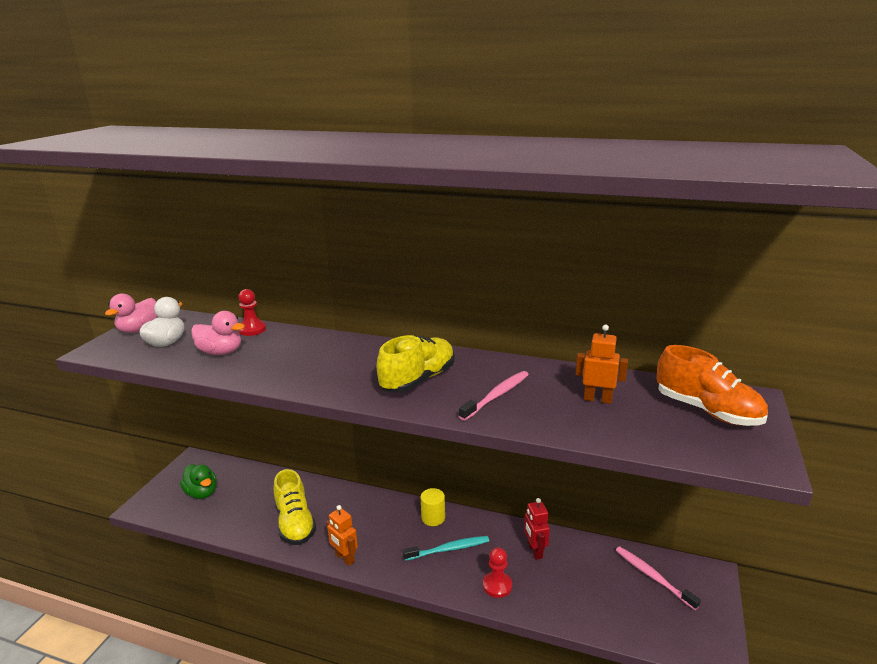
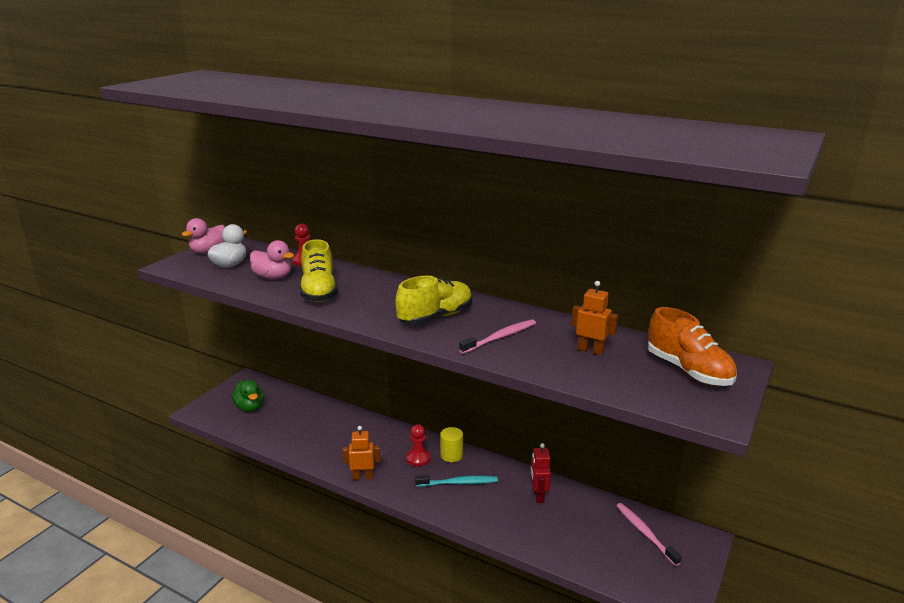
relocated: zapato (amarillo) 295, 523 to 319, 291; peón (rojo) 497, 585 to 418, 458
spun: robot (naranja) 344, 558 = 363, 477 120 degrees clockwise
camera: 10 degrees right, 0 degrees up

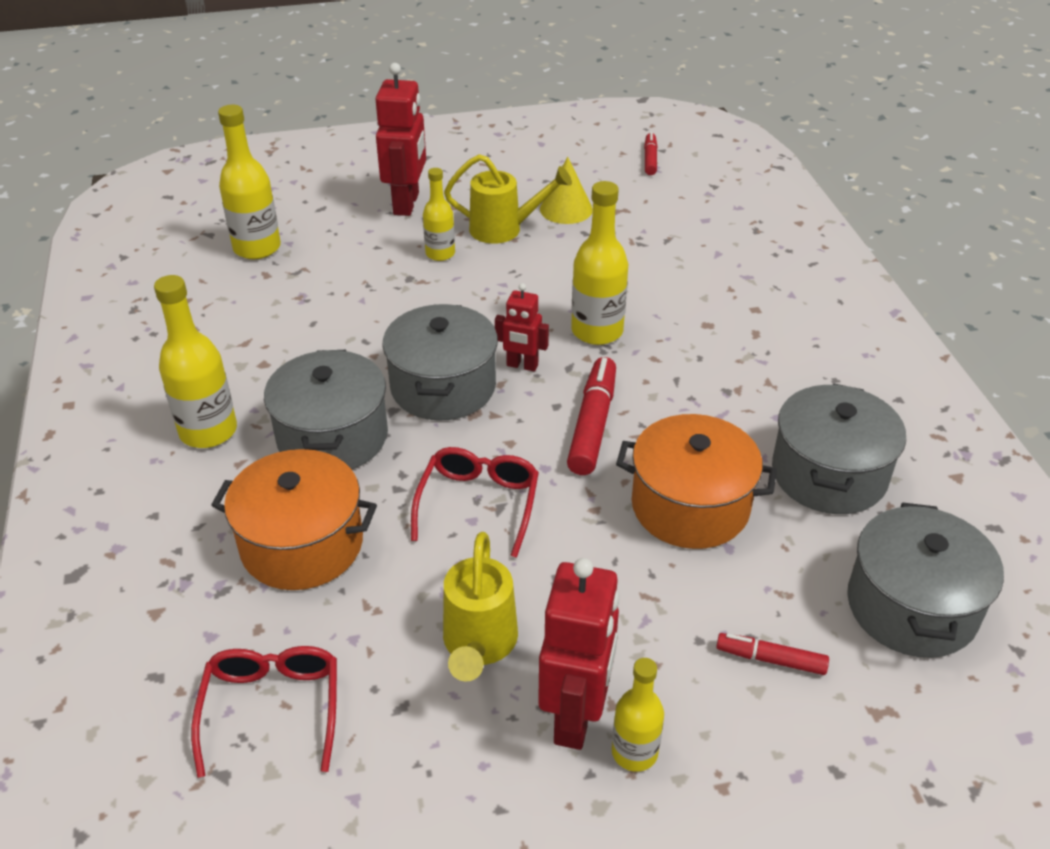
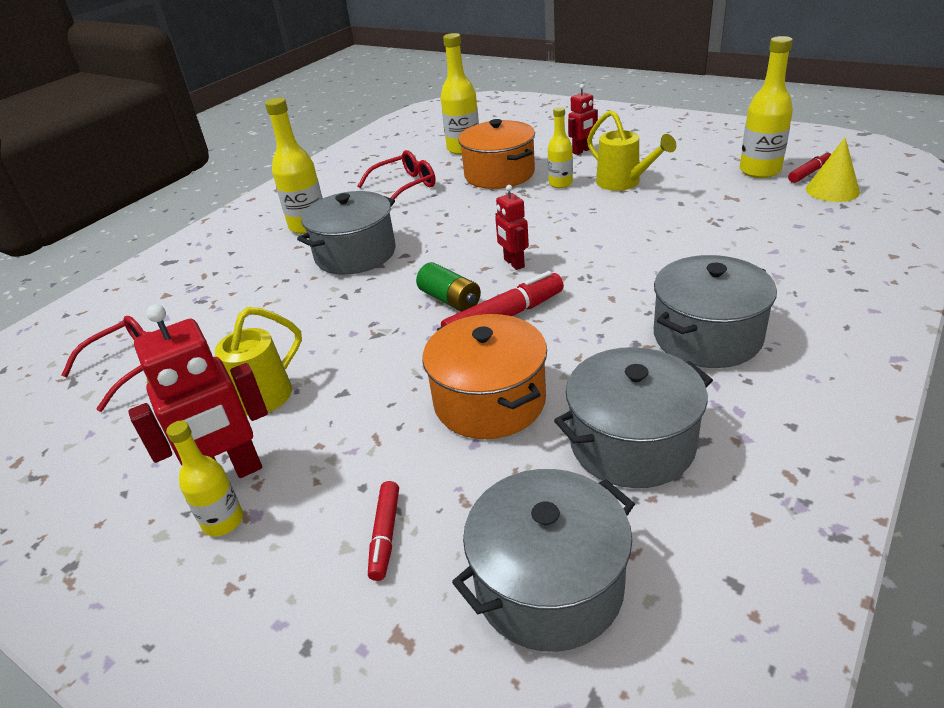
appeared: pila (verde) 450, 300
relocated: gafas (rojo) 478, 504 to 405, 186; olla (naranja) 302, 544 to 499, 174; olla (gris) 443, 386 to 707, 336; botella (amarillo) 597, 331 to 760, 171; cono (amarillo) 566, 209 to 832, 190
spun: rotulador (rojo) 770, 659 = 385, 535 150 degrees counterclockwise
size: robot (rojo) 407, 204 = 582, 151 x0.56
camera: 50 degrees right, 5 degrees down

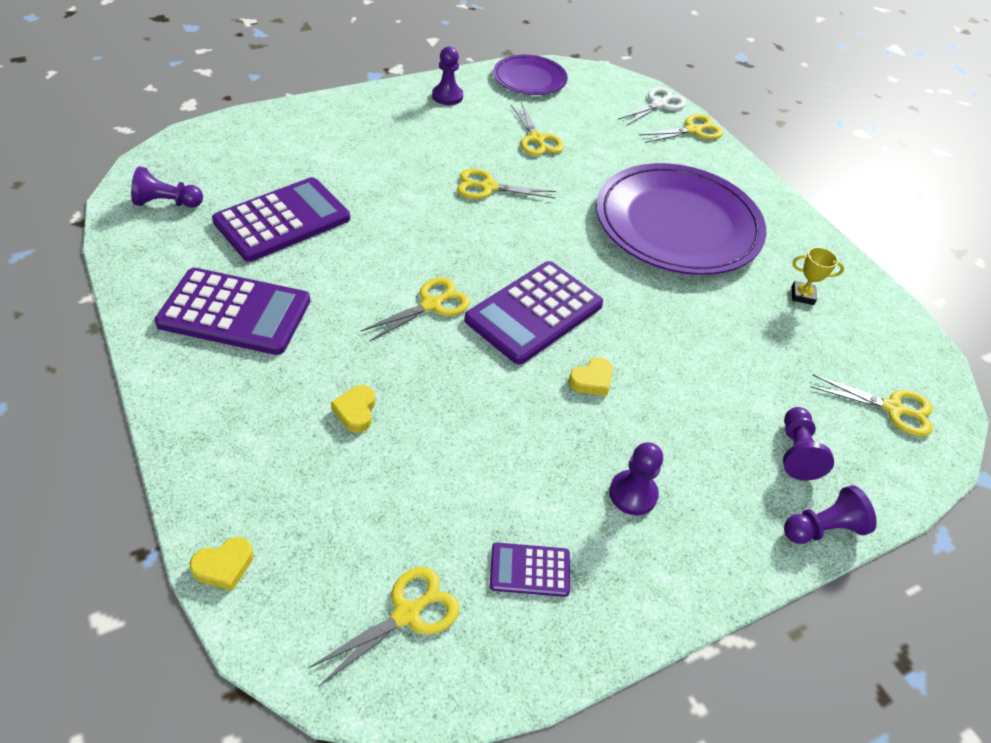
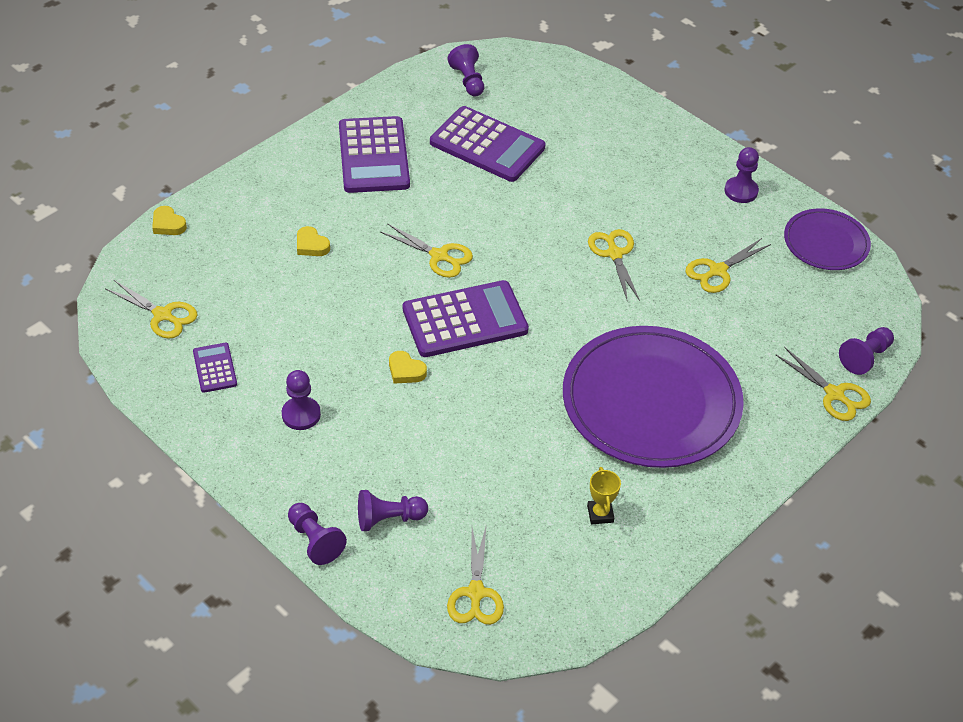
exchanged: tijeras (blanco) 659, 104 to peón (morado) 865, 357
spun: corazón (amarillo) 356, 411 = 311, 245 120 degrees counterclockwise; calculadora (morado) 534, 313 = 465, 320 135 degrees clockwise
camera: 75 degrees right, 0 degrees up

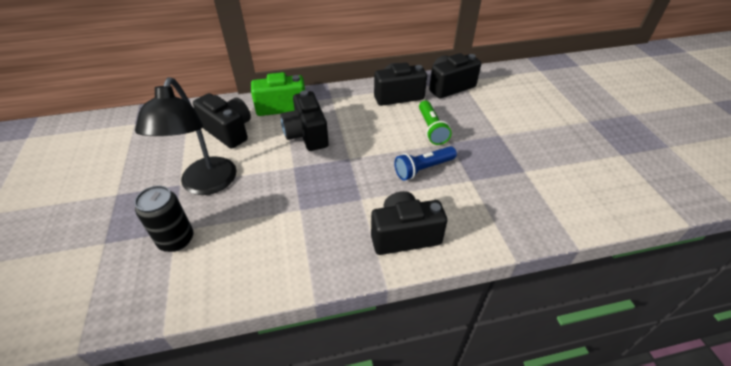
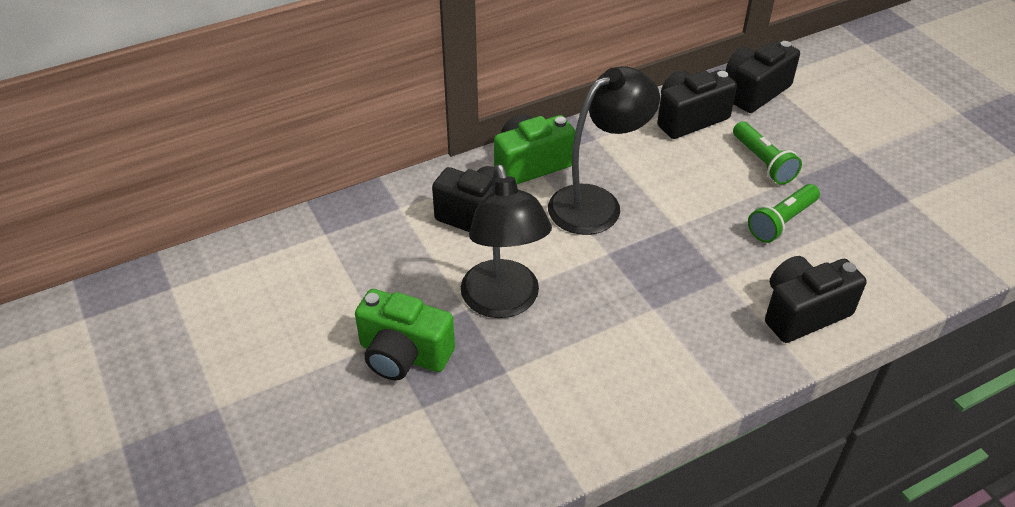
missing: lata (negro) 176, 240
appeared: cámara (verde) 403, 355
exchanged: cámara (negro) 307, 135 to lámpara (negro) 596, 203
colour: lámpara de mano (azul) 423, 169 to lámpara de mano (verde) 781, 222
camera: 15 degrees left, 0 degrees up

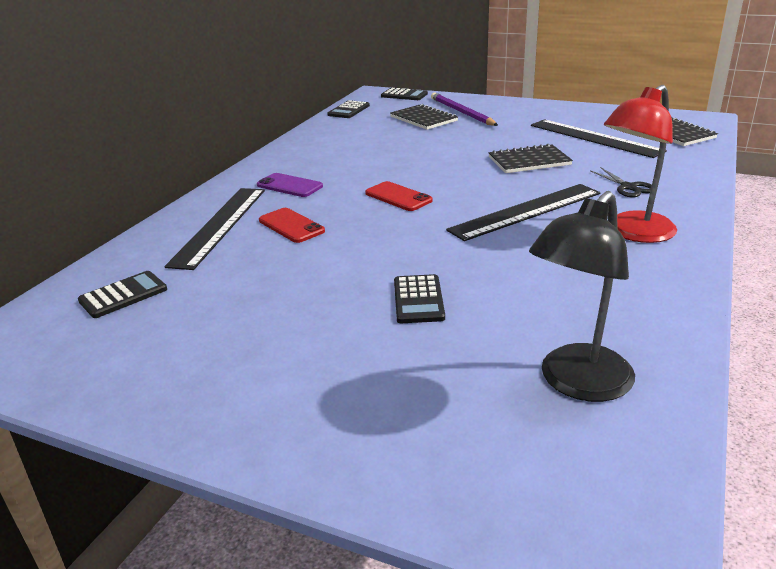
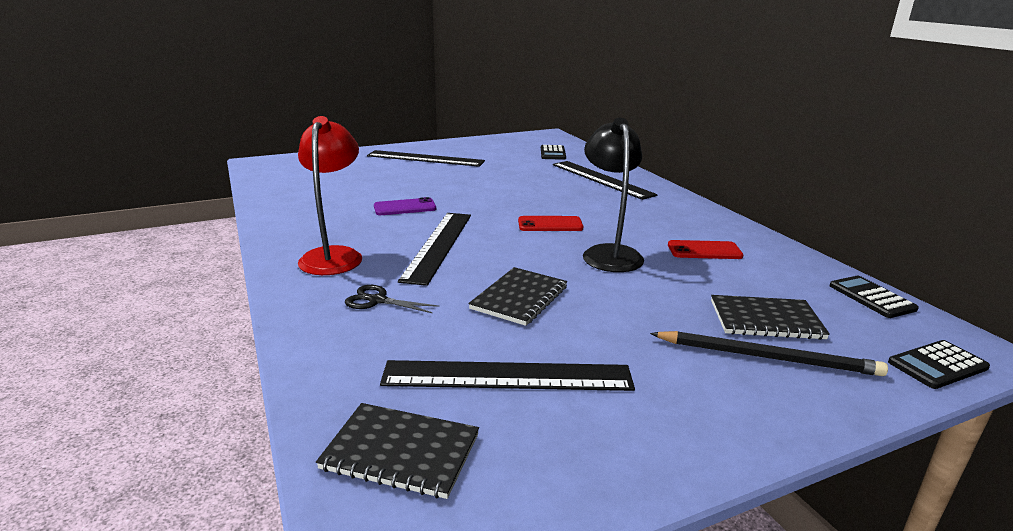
missing: calculadora (negro) 418, 300
appeared: regla (negro) 425, 158
relocated: móvil (morado) 289, 186 to 405, 207; lámpara (negro) 577, 383 to 609, 253; móvil (rojo) 291, 226 to 704, 250
colour: lápiz (morado) 461, 112 to lápiz (negro) 767, 357
camera: 130 degrees right, 5 degrees down

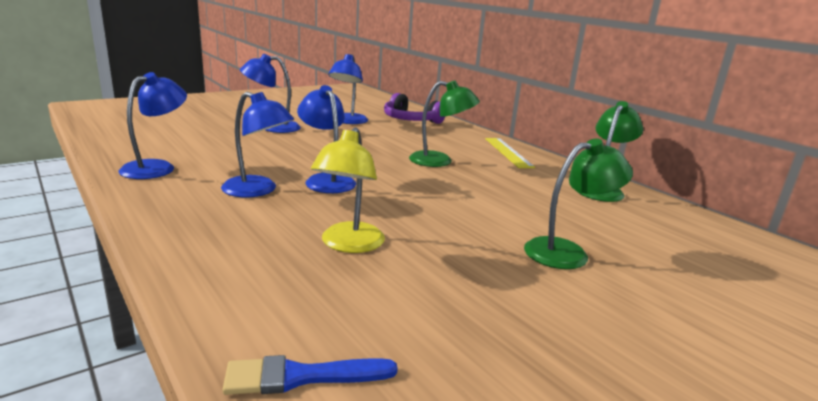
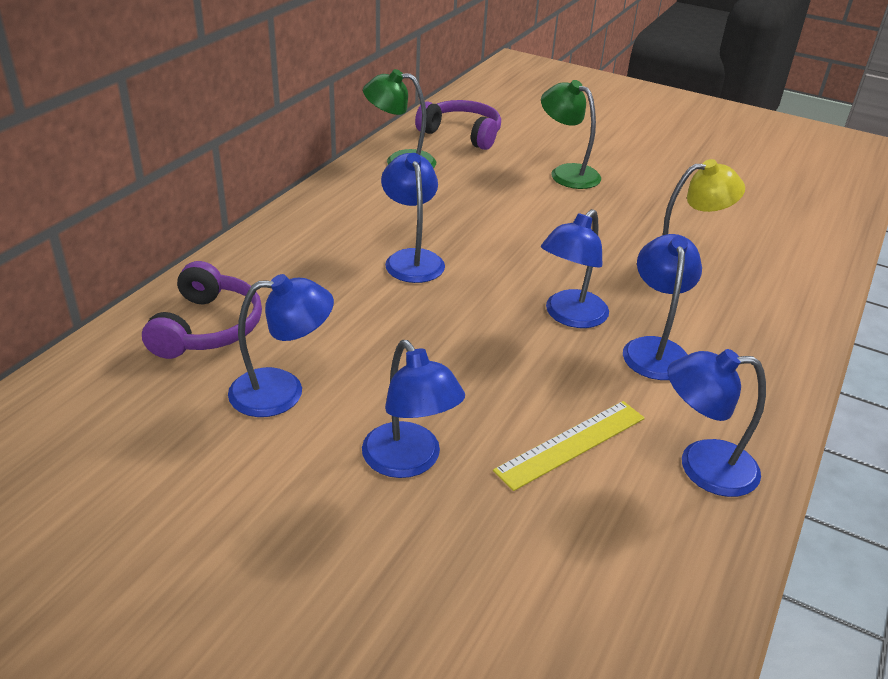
missing: pincel (azul) 301, 377
appeared: auriculares (morado) 461, 134
relocated: regla (amarillo) 508, 152 to 571, 444
colour: lámpara (verde) 440, 161 to lámpara (azul) 412, 259
camera: 115 degrees left, 15 degrees up

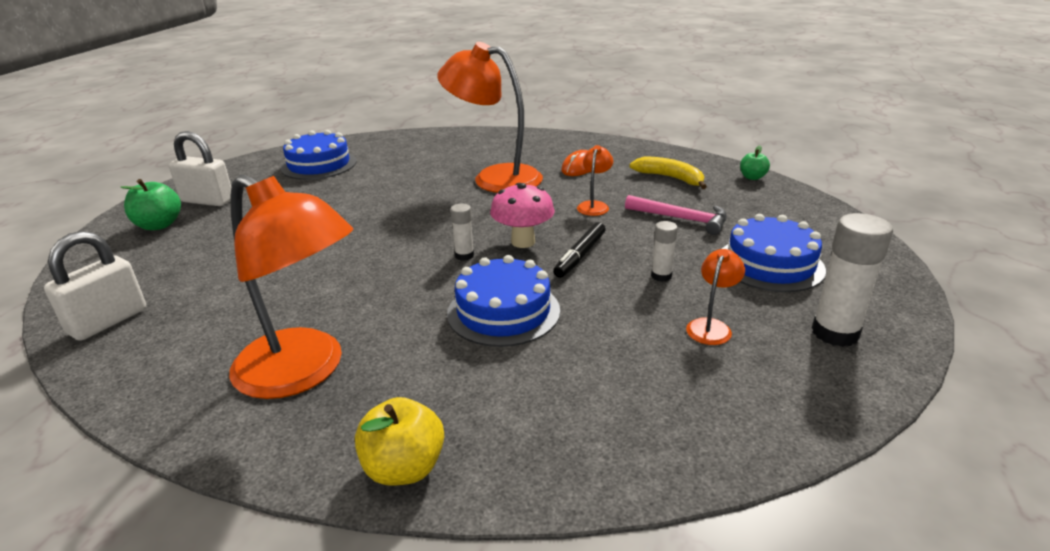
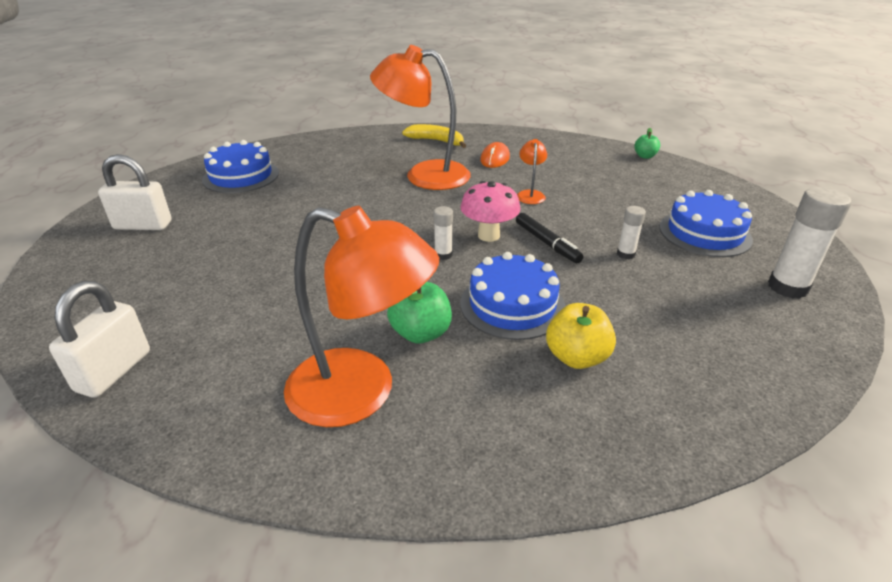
missing: martillo (rosa) 681, 219; lámpara (naranja) 711, 326
relocated: manzana (verde) 159, 225 to 421, 333; plátano (amarillo) 670, 178 to 437, 141; manzana (amarillo) 404, 468 to 576, 357
spun: rotulador (negro) 580, 255 = 547, 243 45 degrees counterclockwise
camera: 15 degrees left, 5 degrees up

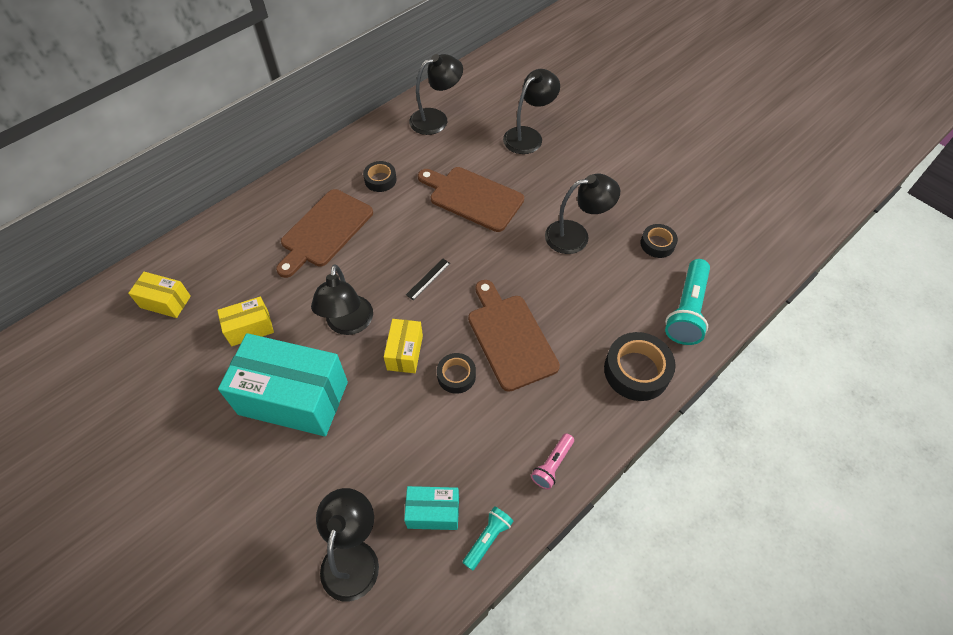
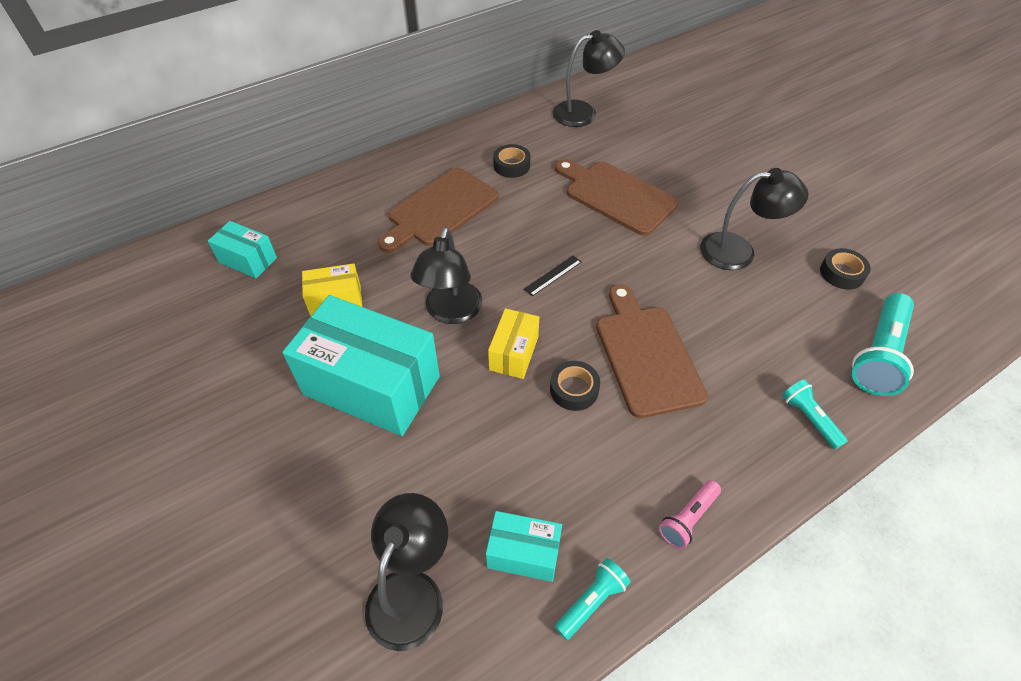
missing: lámpara (negro) 528, 136
exchanged: cinta adhesiva (negro) 636, 371 to lámpara de mano (turquesa) 808, 418
colour: caja (amarillo) 165, 302 to caja (turquesa) 248, 260
camera: 10 degrees right, 5 degrees down

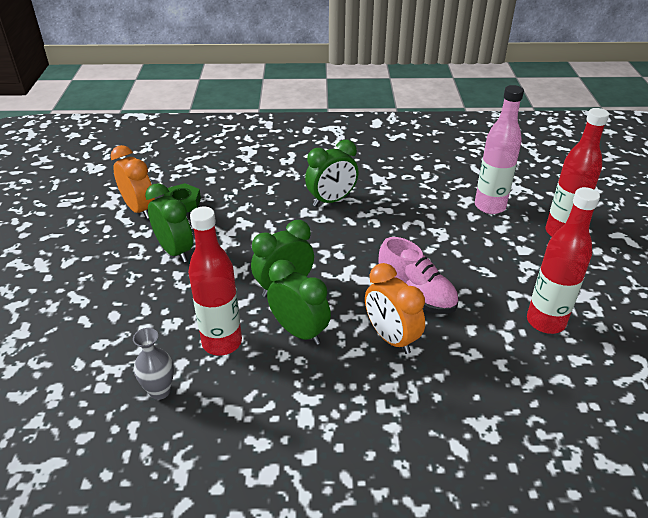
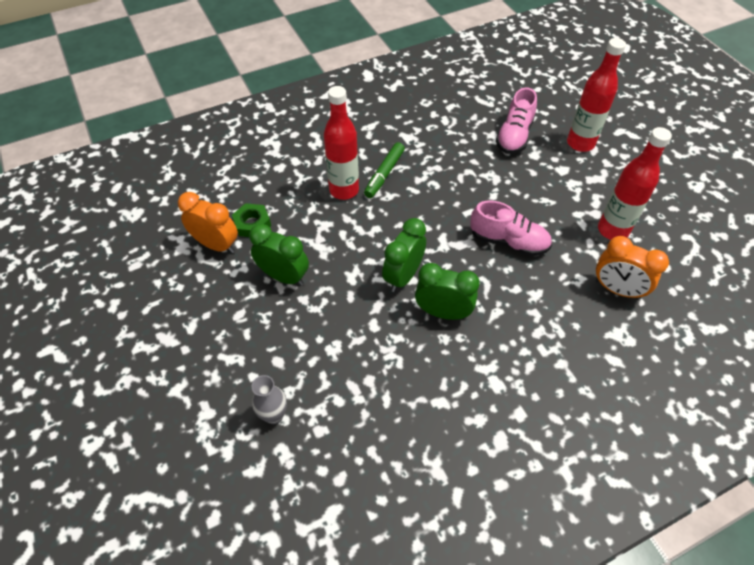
relocated: florero (gris) 160, 391 to 274, 415; botella (rojo) 222, 342 to 344, 190; despertador (naranja) 391, 338 to 617, 289
exchanged: despertador (verde) 331, 200 to rotulador (verde) 384, 174; botella (rosa) 489, 206 to zapato (rosa) 514, 136
camera: 25 degrees left, 15 degrees up

